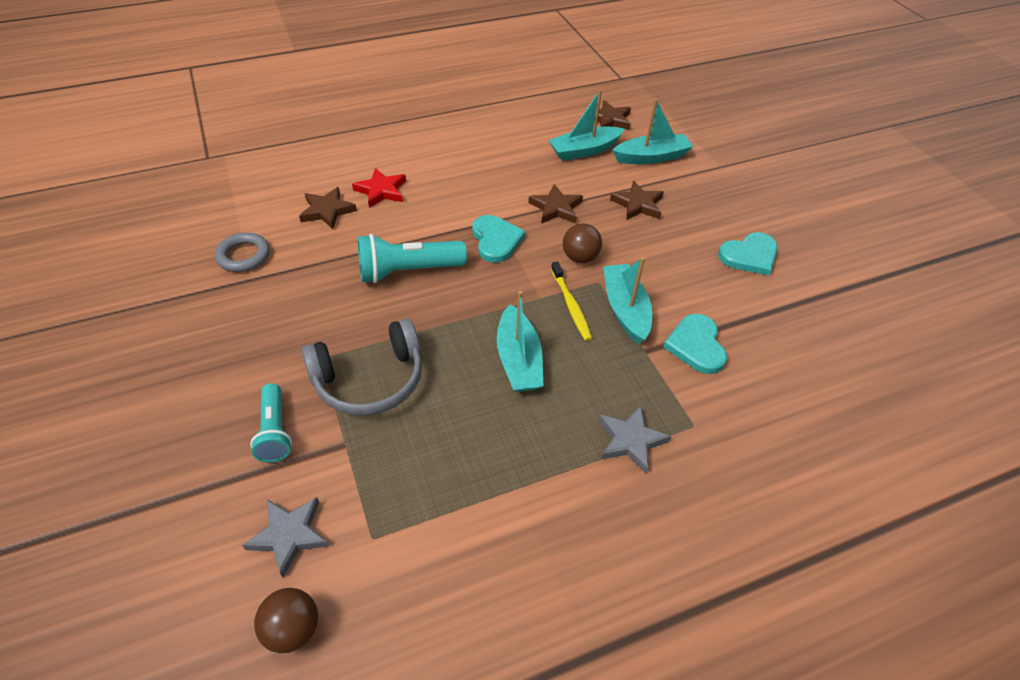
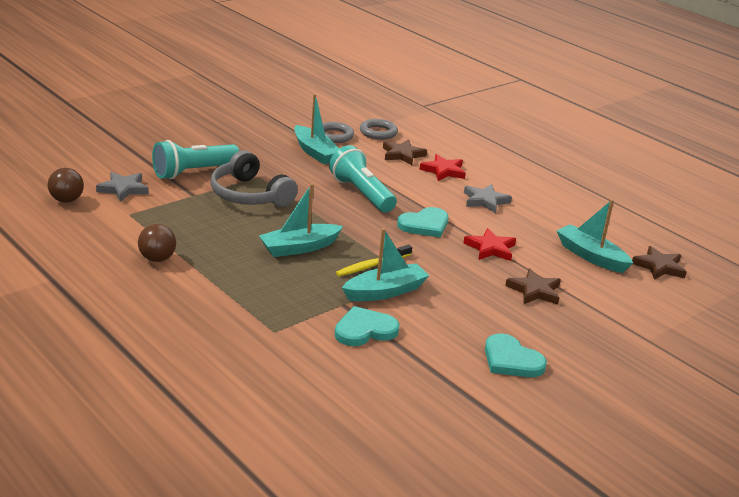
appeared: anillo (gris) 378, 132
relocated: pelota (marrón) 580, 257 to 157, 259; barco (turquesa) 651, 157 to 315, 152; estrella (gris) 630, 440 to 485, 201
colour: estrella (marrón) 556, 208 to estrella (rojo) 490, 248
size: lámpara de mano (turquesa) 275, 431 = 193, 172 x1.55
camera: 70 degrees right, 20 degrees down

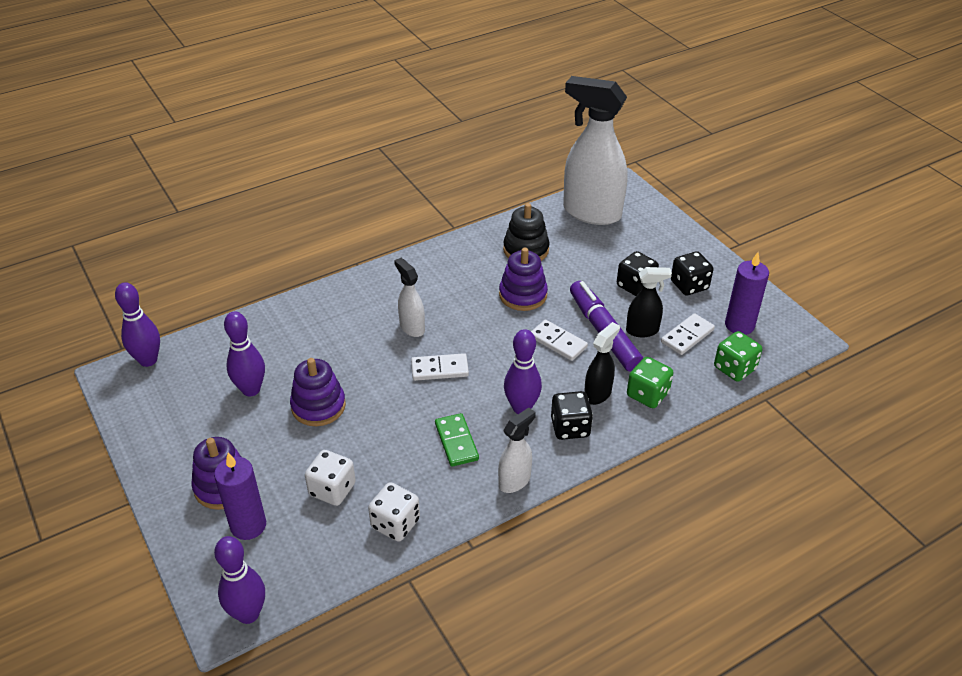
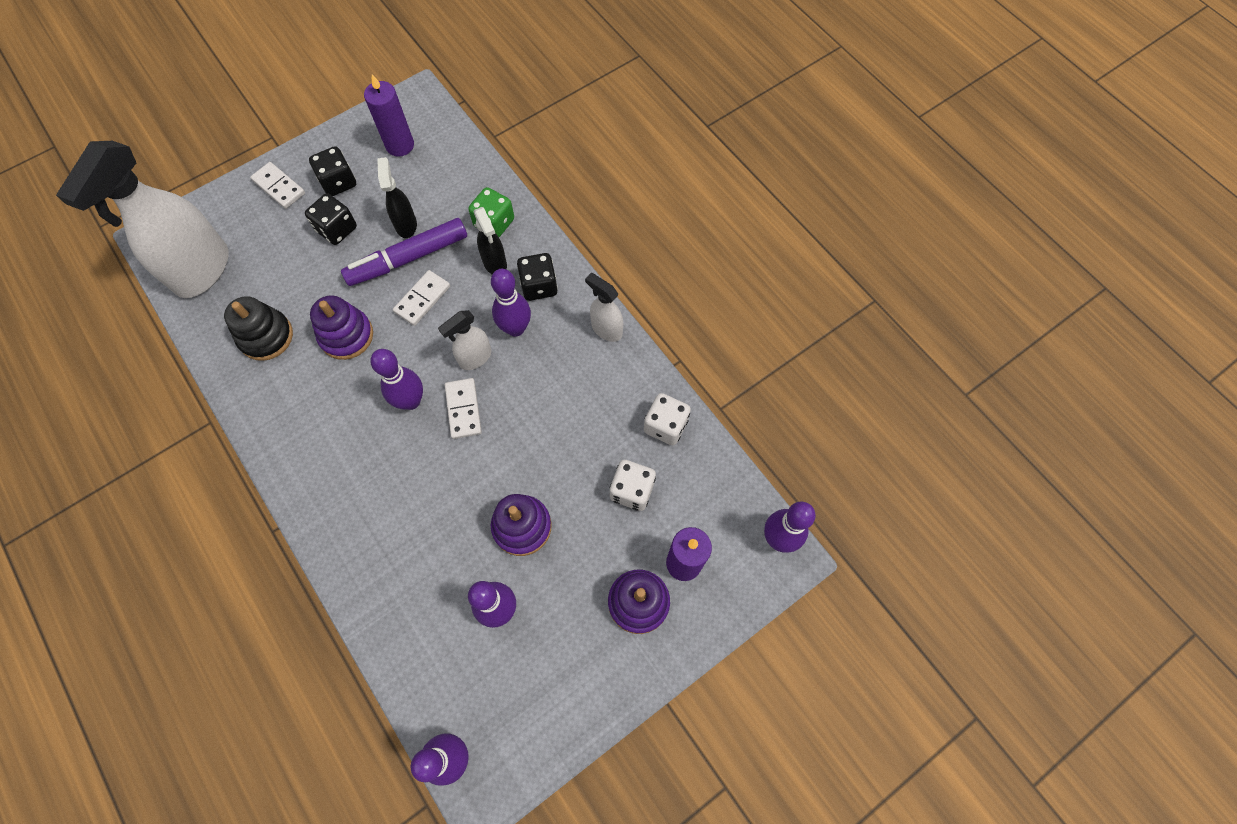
missing: ficha de dominó (verde) 456, 442; dado (verde) 734, 368
appeared: bolo (morado) 411, 401
relocated: ficha de dominó (blanco) 687, 336 to 279, 187; pulverizador (blanco) 412, 327 to 475, 358
spun: pulverizador (negro) 598, 394 = 495, 263 150 degrees counterclockwise
camera: 95 degrees left, 25 degrees up

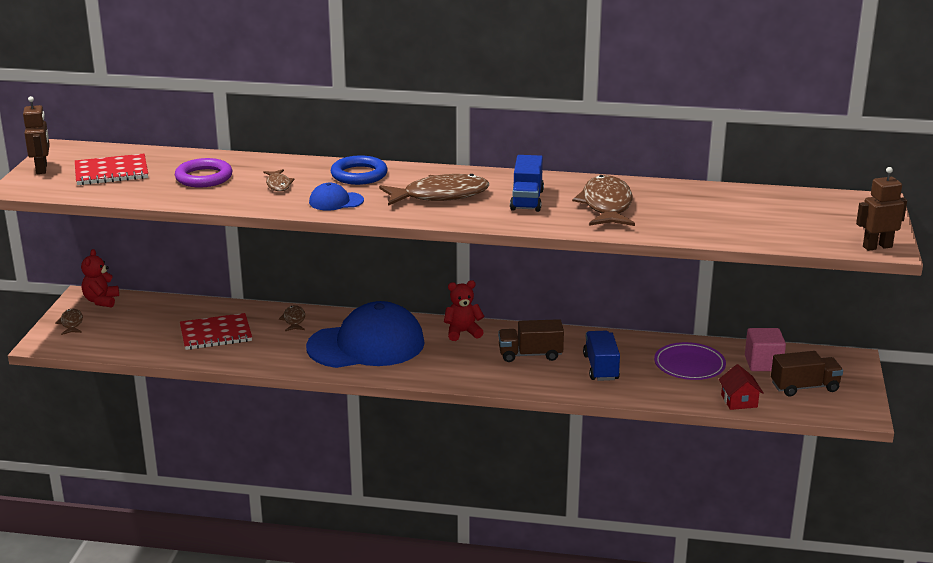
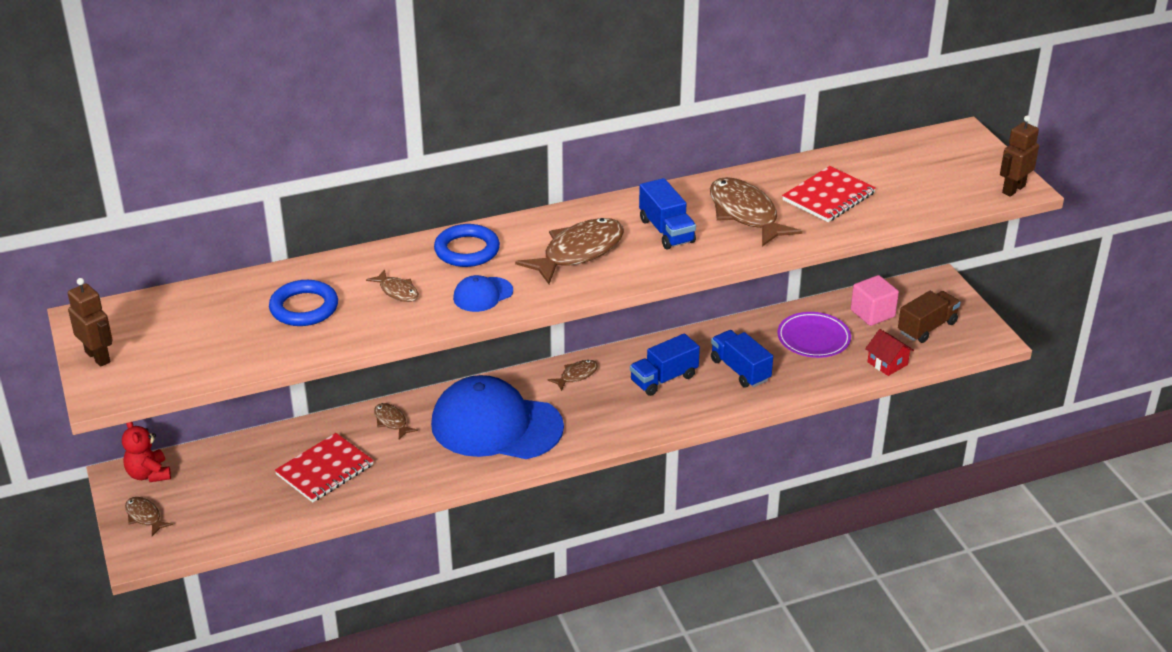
relocated: cuaderno (rojo) 111, 172 to 828, 197
exchanged: osito (rojo) 462, 332 to pez (marrón) 576, 375
colour: anillo (morado) 204, 177 to anillo (azul) 304, 308; camión (marrón) 530, 355 to camión (azul) 664, 379
spun: gorra (azul) 366, 345 = 496, 425 120 degrees counterclockwise
camera: 30 degrees left, 10 degrees up

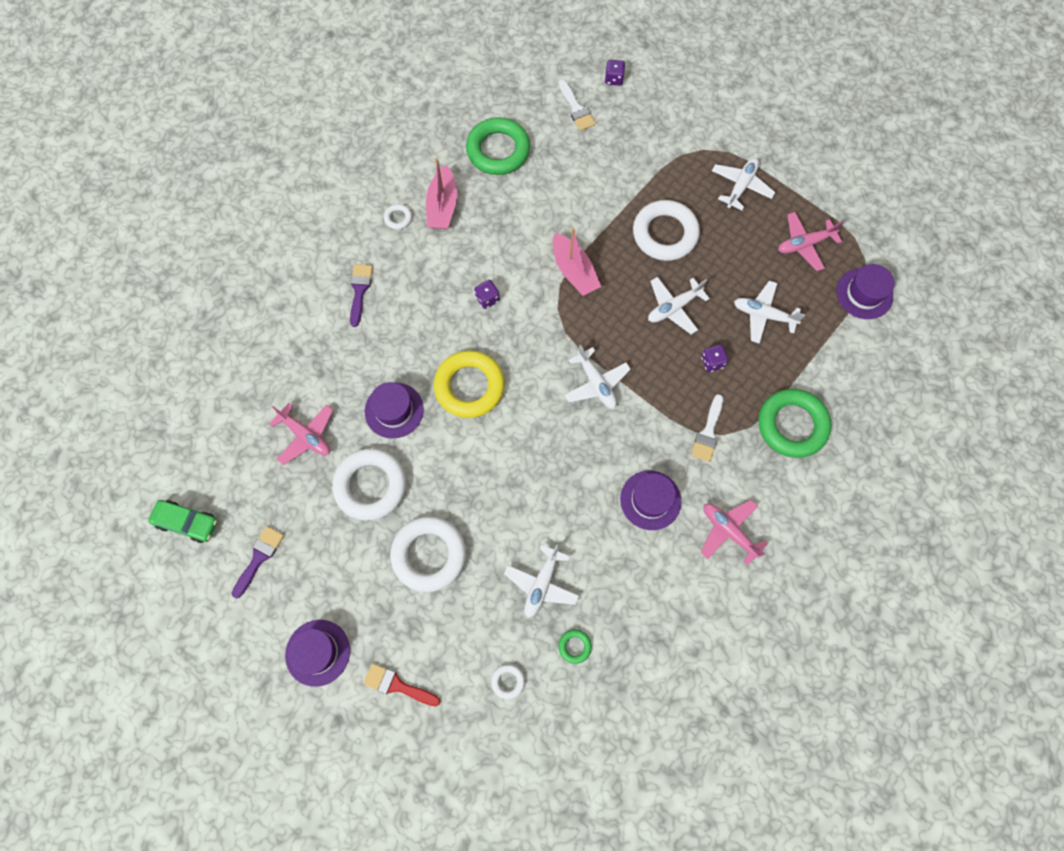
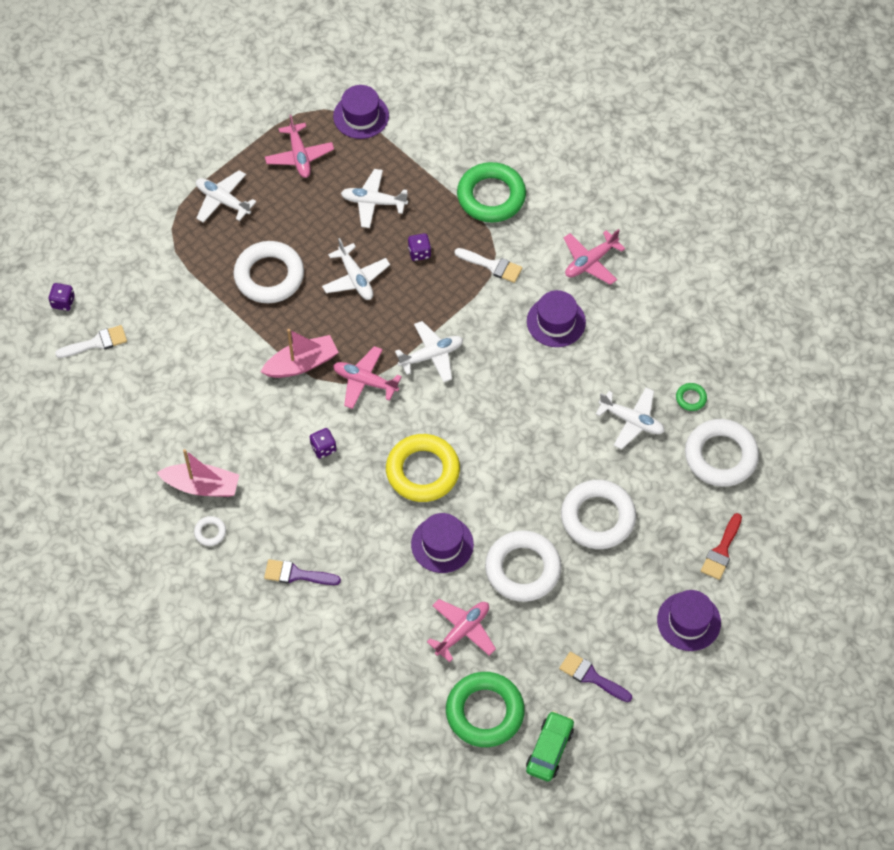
appeared: avión (rosa) 365, 381
relocated: anillo (verde) 498, 150 to 485, 712
spun: avión (blanco) 763, 315 = 373, 202 75 degrees clockwise
size: anillo (blanco) 508, 681 = 720, 456 x2.34
camera: 85 degrees left, 10 degrees down

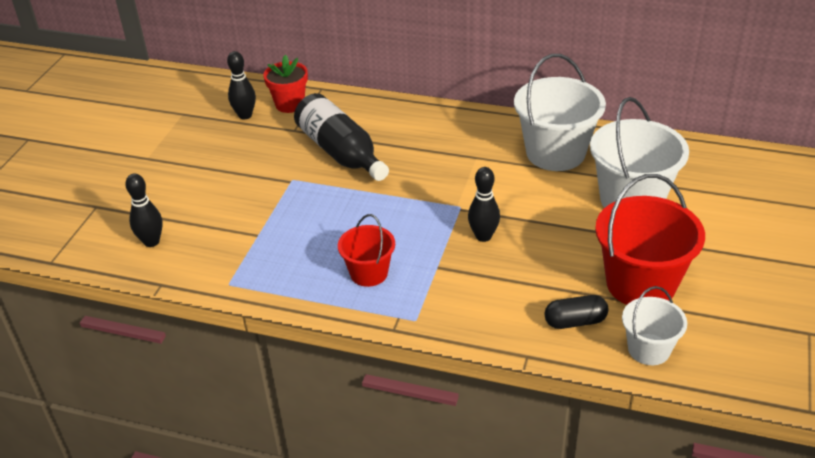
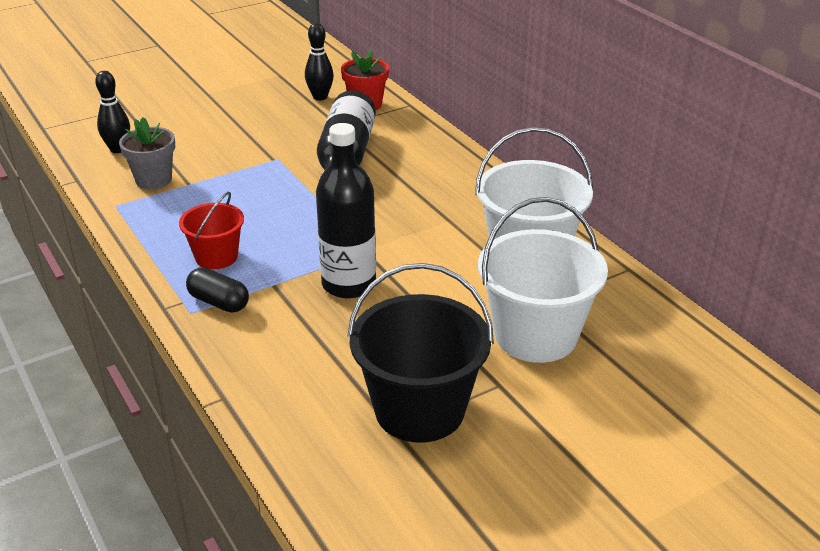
missing: balde (blanco) 649, 349
appeared: maceta (gris) 153, 180
relocated: cápsula (negro) 575, 321 to 219, 302
exchanged: bolo (negro) 483, 236 to botella (negro) 349, 284
colour: balde (rojo) 641, 284 to balde (negro) 419, 410
camera: 40 degrees right, 5 degrees down

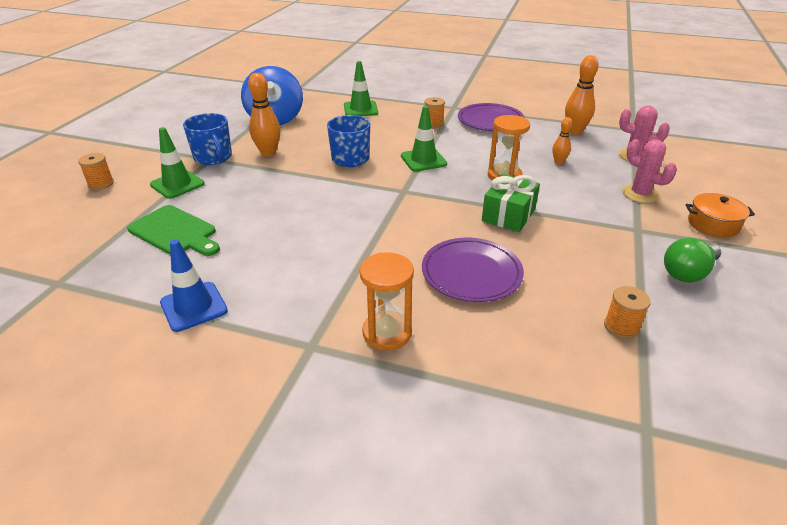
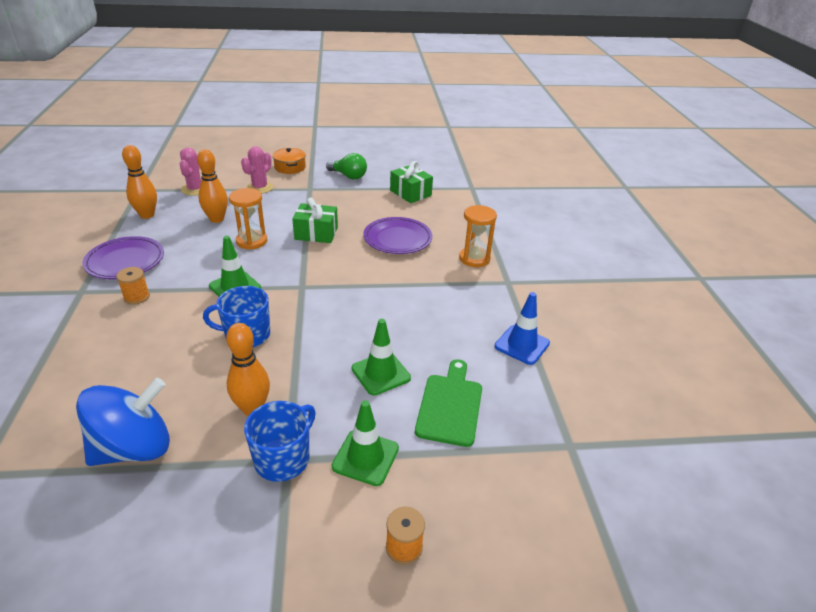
relocated: cono de tráfico (verde) 360, 109 to 381, 373
exchanged: carrete (naranja) 621, 327 to regalo (verde) 410, 193
size: bolo (naranja) 558, 162 = 217, 219 x1.75
camera: 115 degrees left, 0 degrees up

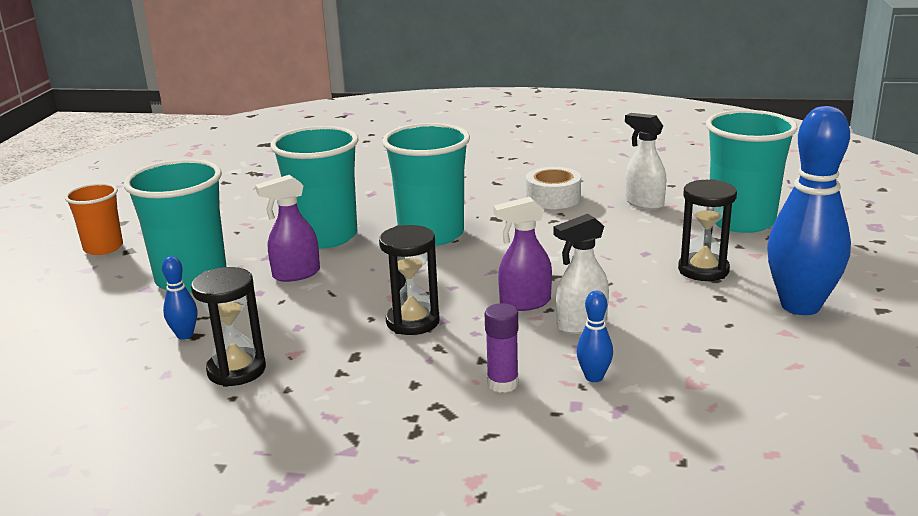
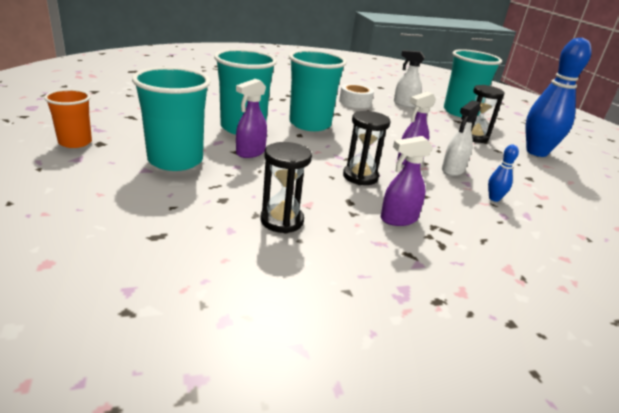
missing: bolo (azul) 185, 335; barra de pegamento (morado) 502, 383
appeared: pulverizador (morado) 398, 219
camera: 30 degrees left, 5 degrees up

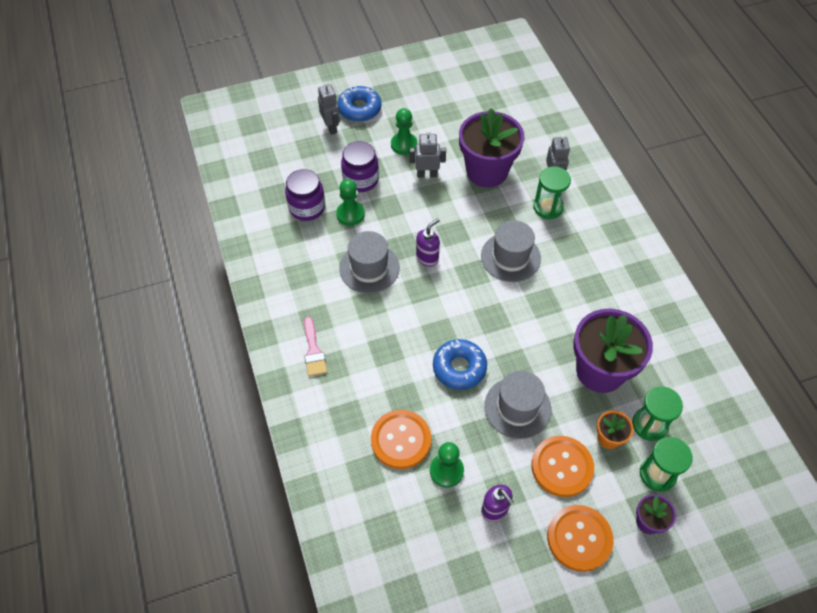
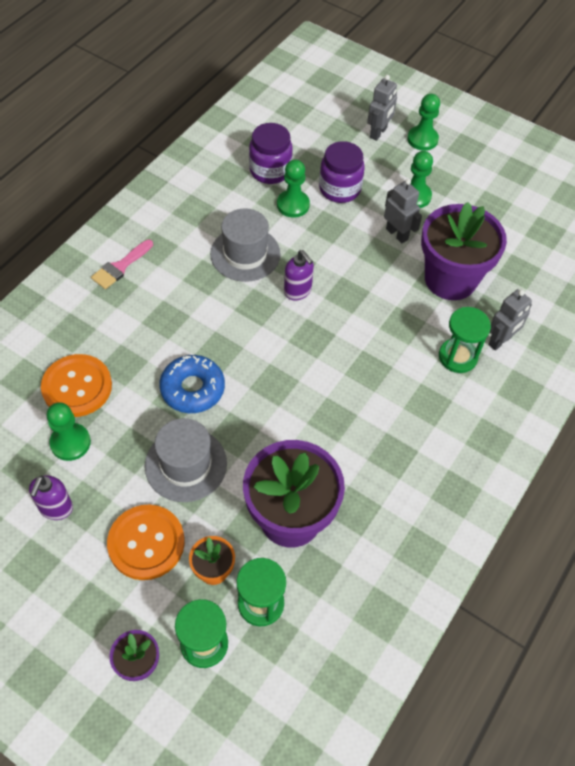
missing: sombrero (gris) 510, 257; botón (naranja) 579, 538
exchanged: rosquilla (azul) 359, 109 to peón (verde) 422, 139
spun: dispensador de jabón (morado) 427, 258 = 298, 291 45 degrees clockwise
camera: 50 degrees right, 0 degrees up

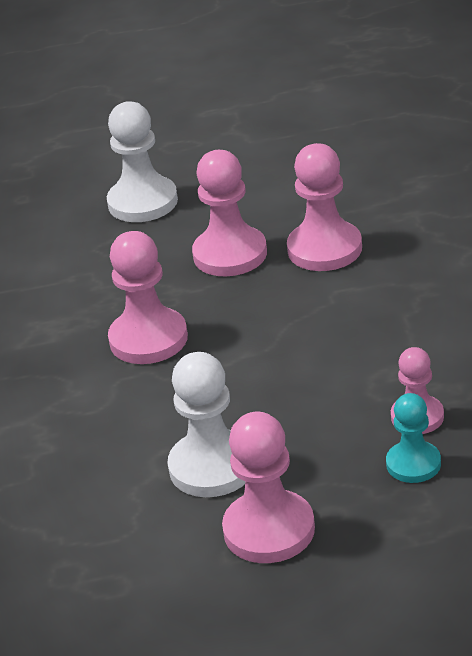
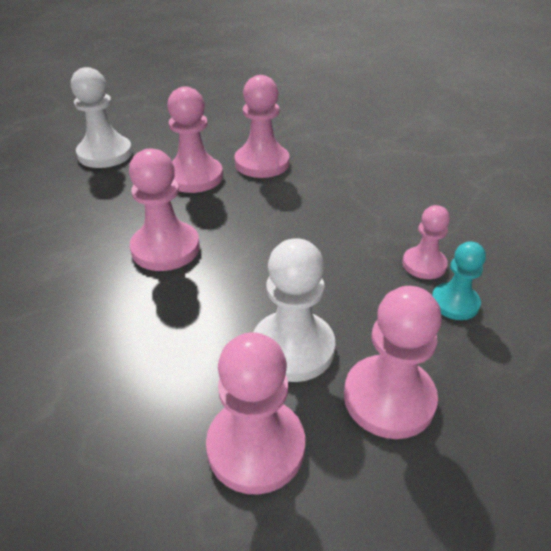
appeared: peón (rosa) 256, 447
camera: 30 degrees left, 5 degrees up

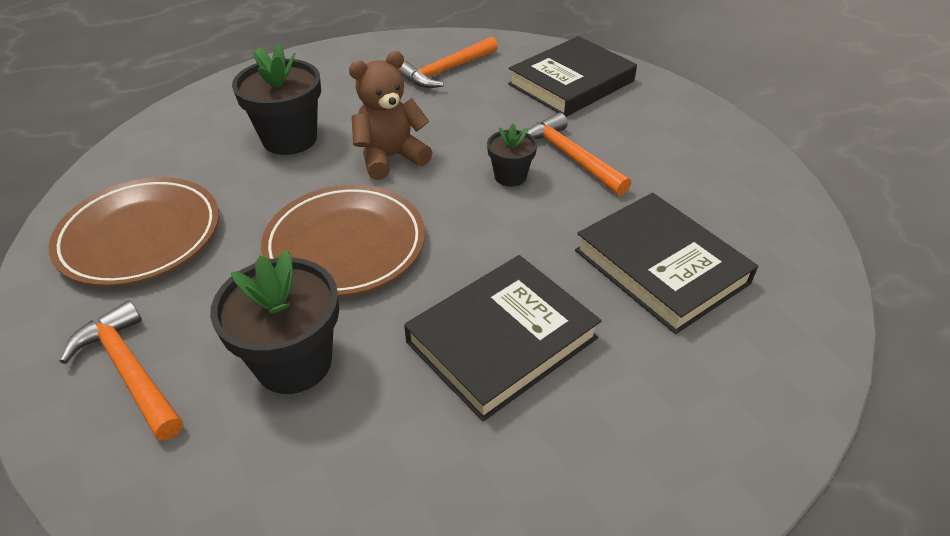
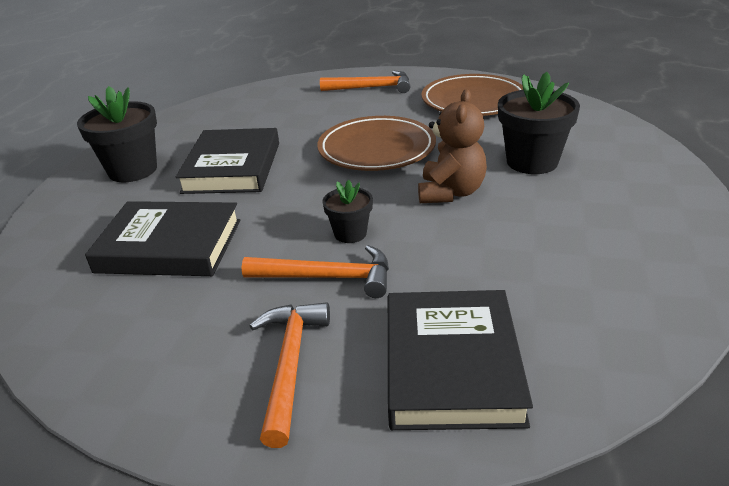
relocated: maceta (negro) 294, 362 to 133, 170; martillo (naranja) 446, 71 to 289, 365
camera: 135 degrees right, 10 degrees down

